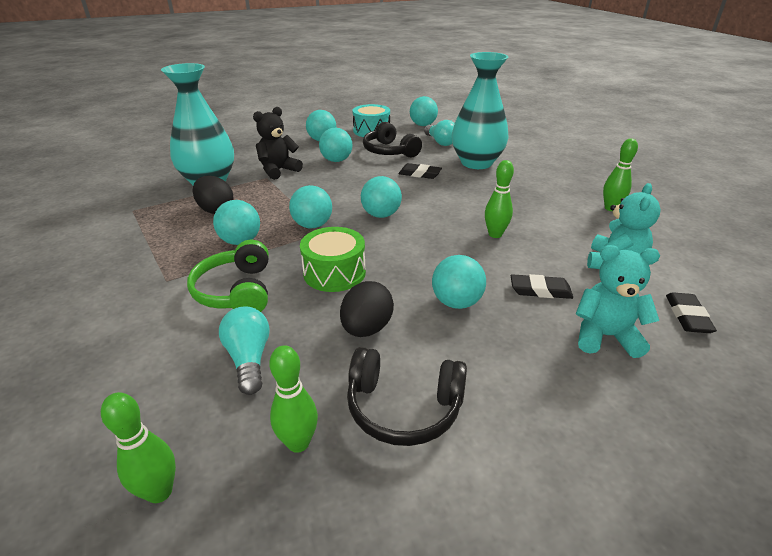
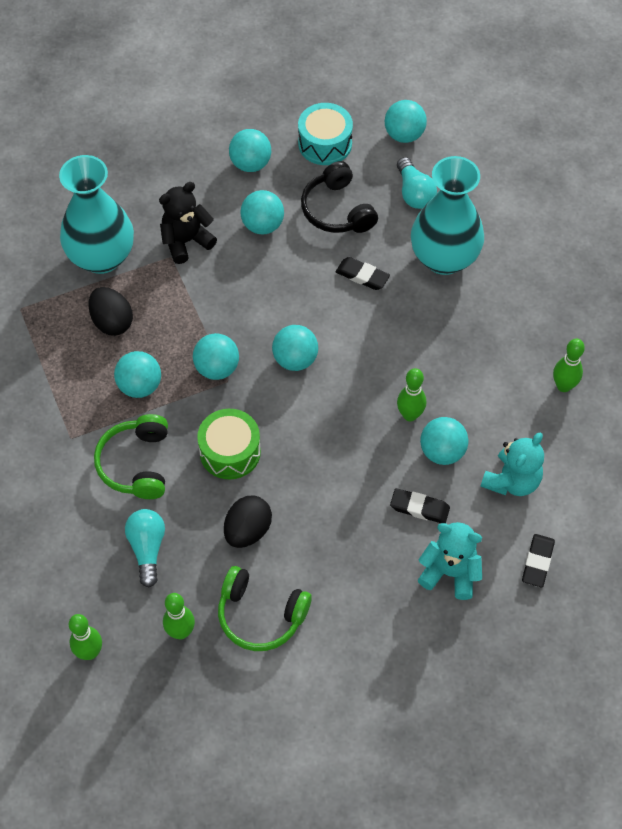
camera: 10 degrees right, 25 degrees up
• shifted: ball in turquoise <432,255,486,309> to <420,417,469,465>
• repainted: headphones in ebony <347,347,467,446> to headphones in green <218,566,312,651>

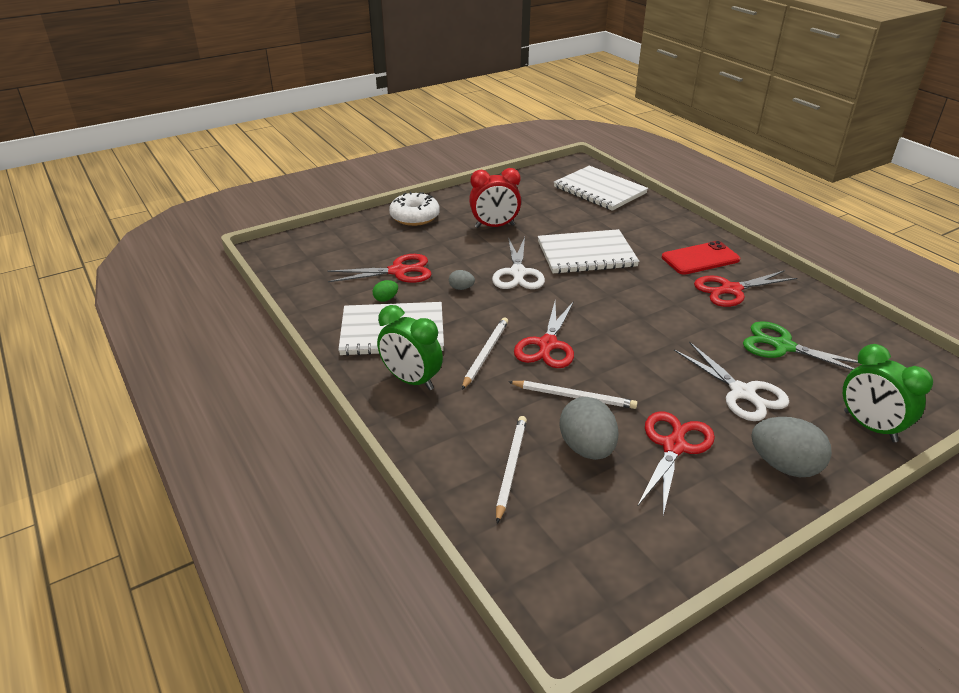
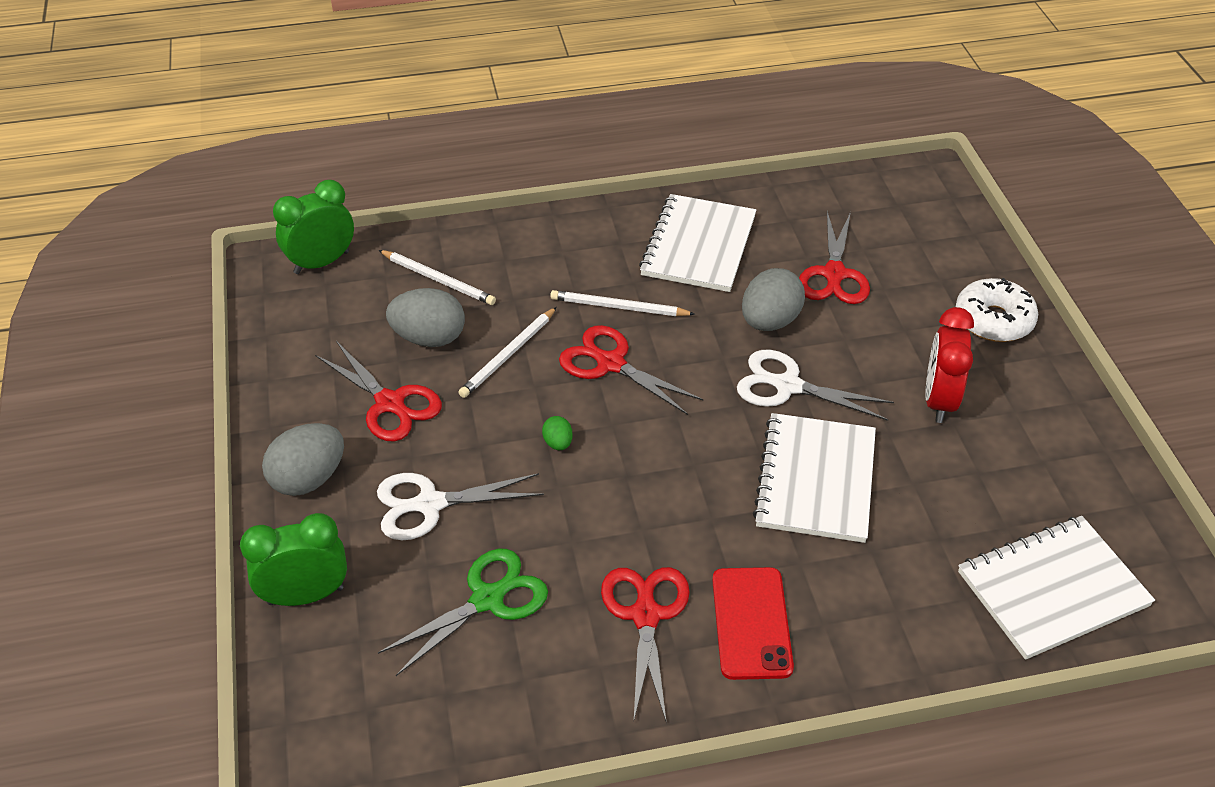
camera: 110 degrees right, 10 degrees up
• scaled: egg in grey <449,270,475,290> = <742,268,805,331> x2.09
• shifted: egg in green <373,280,398,302> to <542,416,573,450>
• shifted: clock in green <377,305,443,390> to <273,180,354,274>
• rotated: pencil in snow-white <462,317,508,389> = <550,290,695,316> 150 degrees clockwise

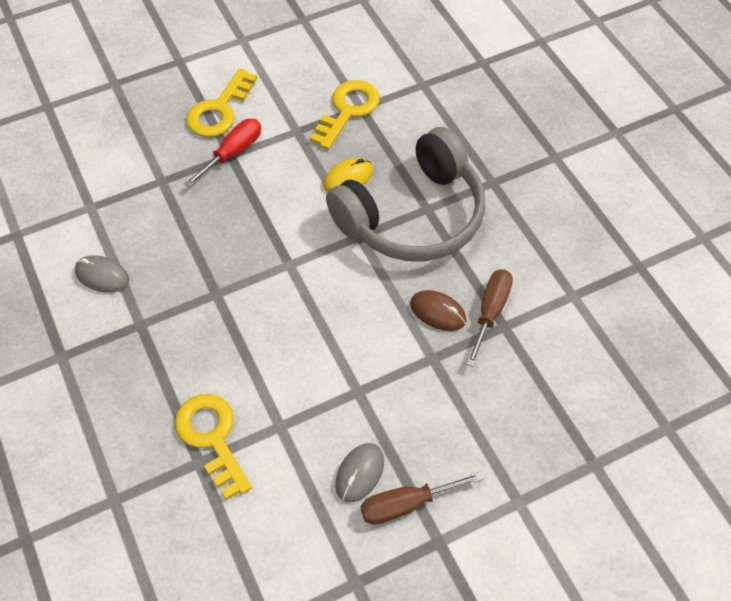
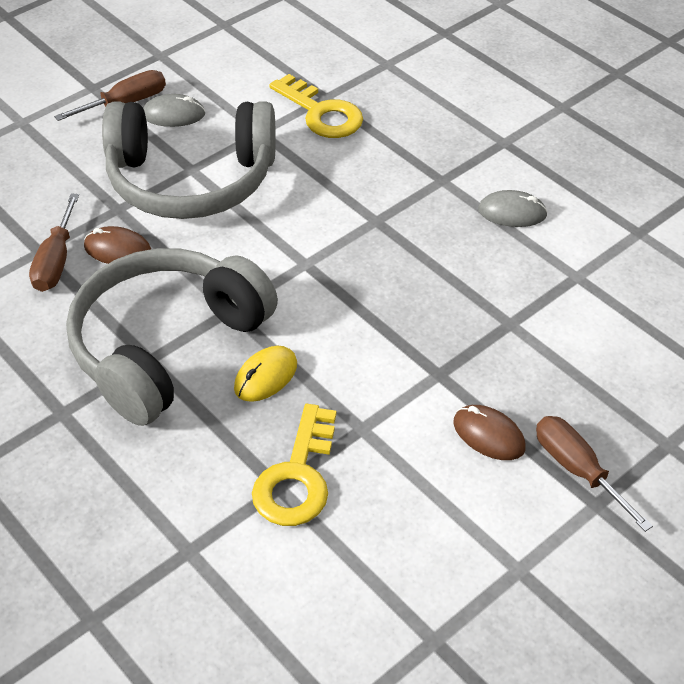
camera: 165 degrees right, 10 degrees down
• swapped: latchkey in bright yellow <186,68,257,137> to PC mouse in brown <453,405,526,460>
• gone: flat screwdriver in scarlet <184,119,261,188>
• rotated: PC mouse in grey <335,443,384,503> = <143,94,205,127> 75 degrees clockwise
• new: headphones in grey <102,101,276,219>
• new: flat screwdriver in brown <536,416,653,532>

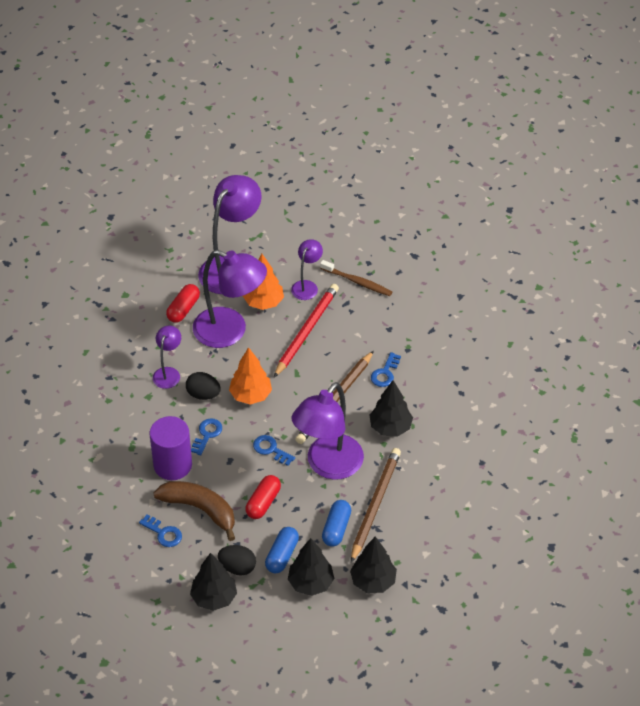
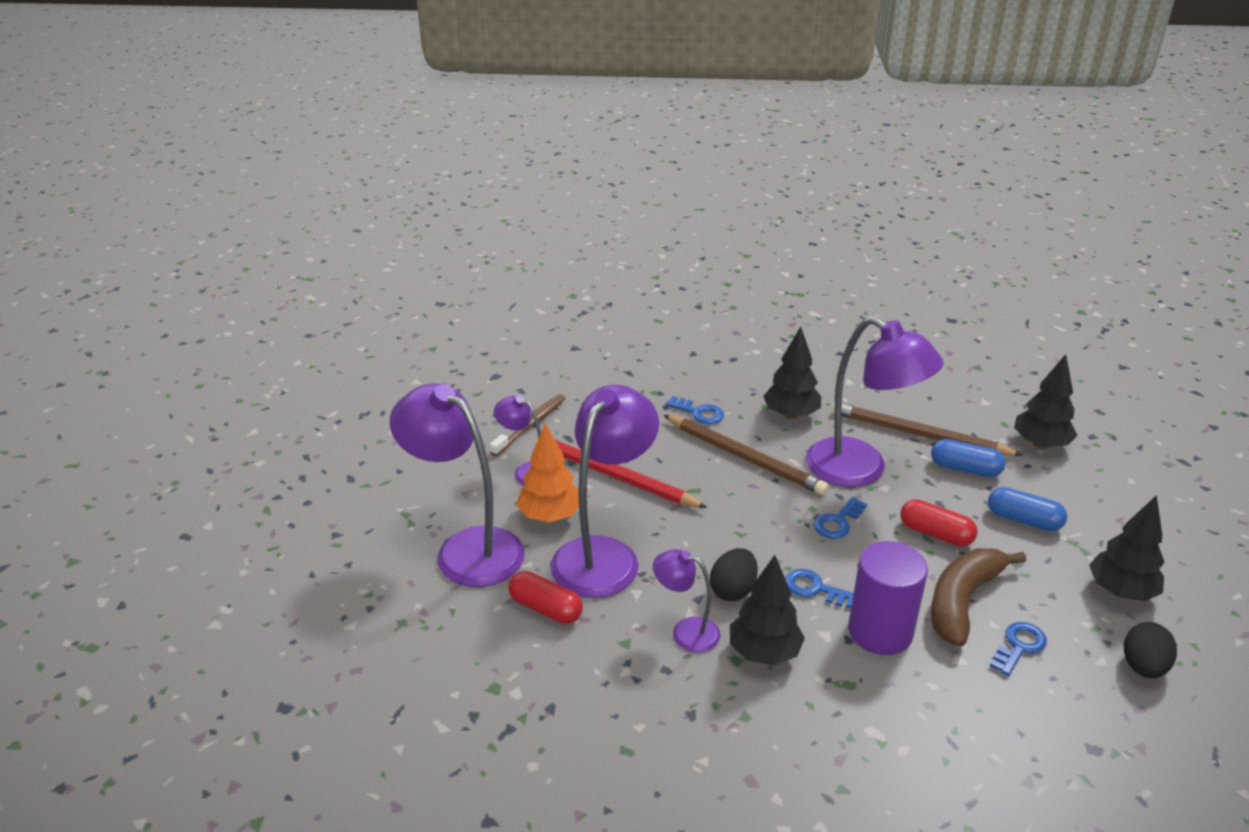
camera: 85 degrees left, 15 degrees down
• gone: fir tree in bright orange <229,347,272,405>
• shifted: fir tree in ebony <288,538,334,596> to <730,555,805,666>
• shifted: egg in ebony <218,545,256,576> to <1124,622,1177,679>

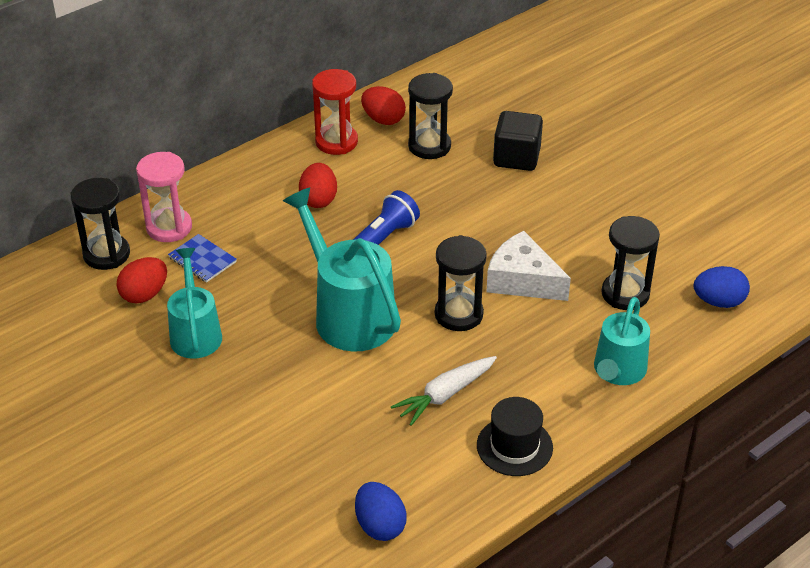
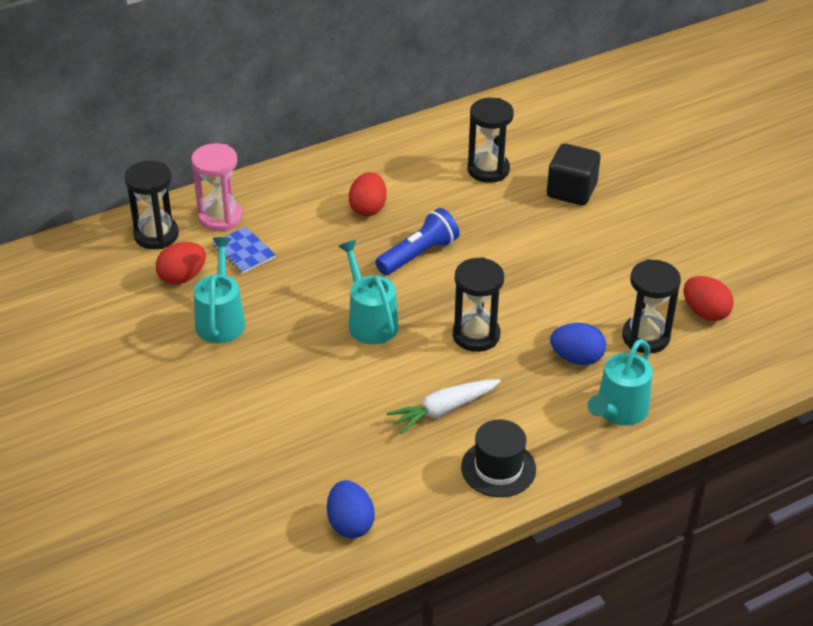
camera: 10 degrees right, 0 degrees up
• gone: sand timer in scarlet <312,69,358,155>
• shifted: egg in scarlet <361,86,406,125> to <683,276,734,321>
• scaled: watering can in turquoise <283,187,401,352> = <338,240,399,344> x0.64
• gone: cheese in snow-white <487,231,571,301>
• shifted: egg in blue <694,266,750,308> to <550,323,606,365>

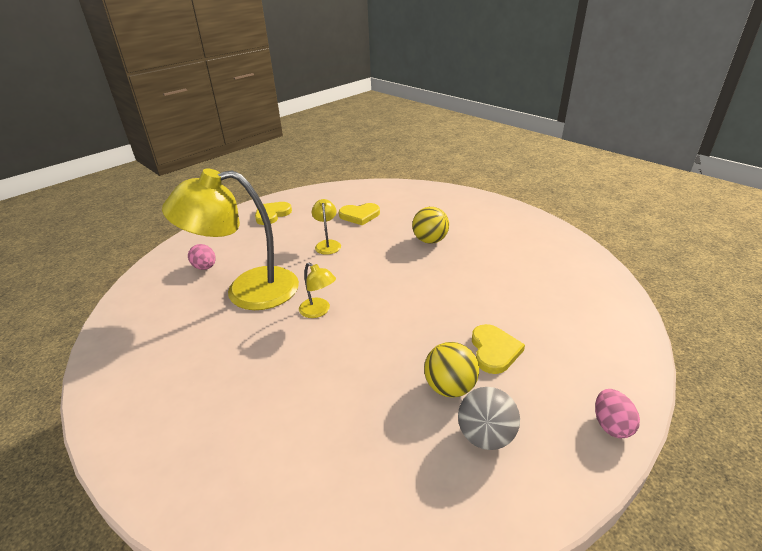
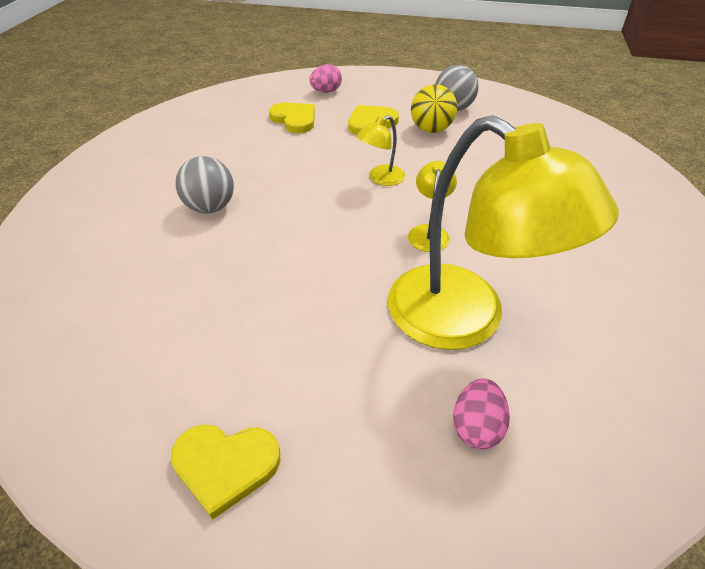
camera: 125 degrees left, 10 degrees up
• shifted: desk lamp in bright yellow <312,199,341,255> to <357,115,405,186>
• shifted: love heart in bright yellow <339,203,380,225> to <269,103,315,133>
• repainted: ball in bright yellow <412,207,449,244> to ball in grey <175,156,234,213>
• shifted: egg in rose-pink <595,389,640,438> to <309,64,342,93>

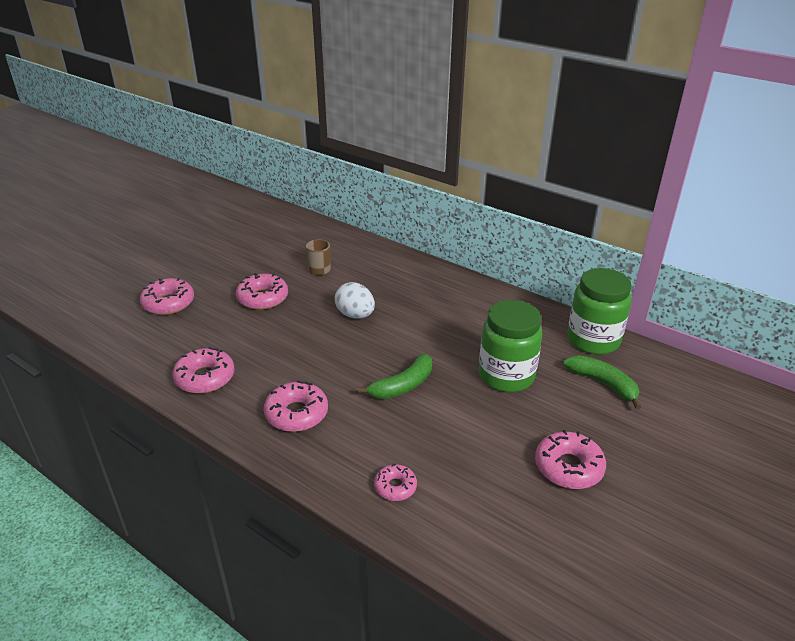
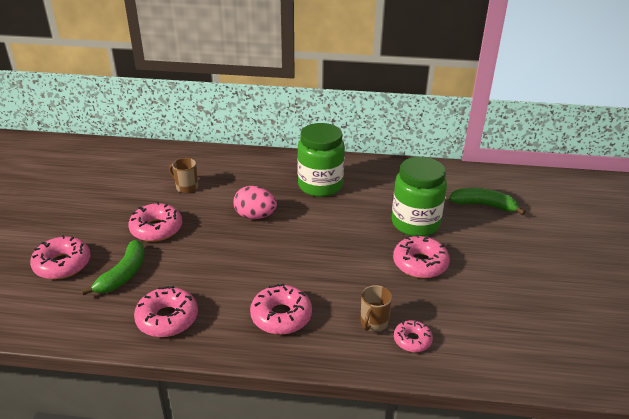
camera: 30 degrees left, 0 degrees up
• shifted: jam jar in green <567,268,632,355> to <298,123,345,197>
• repainted: egg in snow-white <335,282,375,318> to egg in rose-pink <233,186,277,219>
• shifted: banana fruit in green <357,354,432,399> to <81,240,145,295>
• shifted: glazed donut in rose-pink <535,430,606,489> to <393,234,450,278>
• new: tea mug in brown <360,285,392,331>

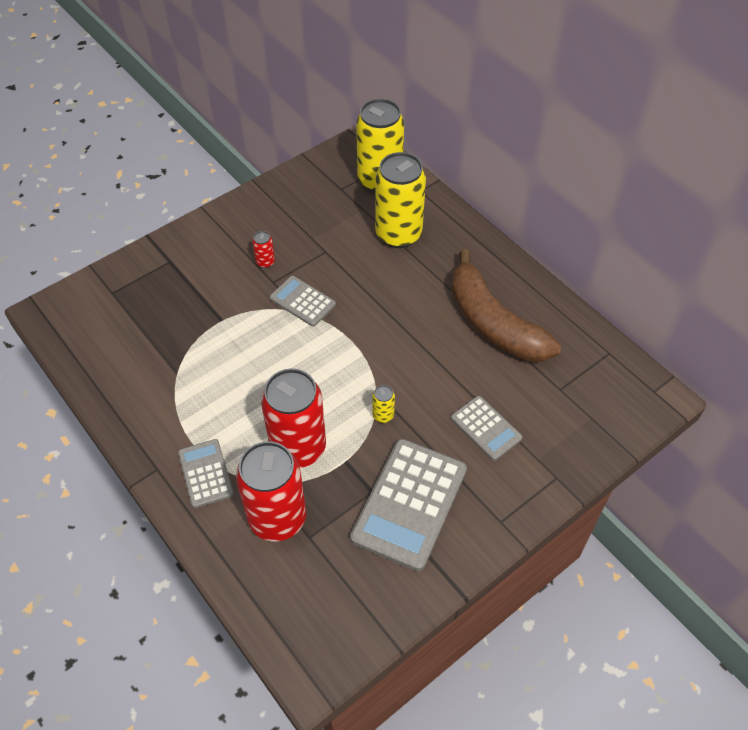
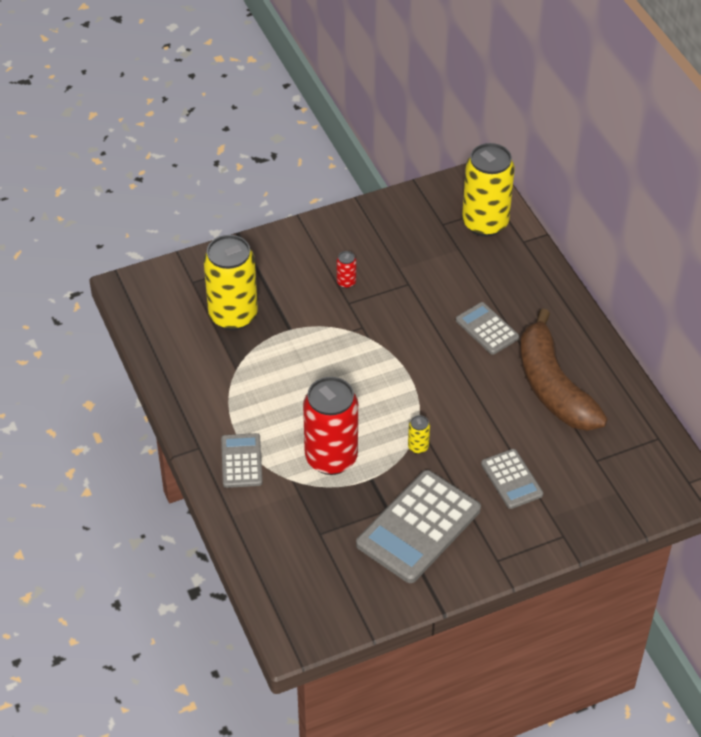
camera: 15 degrees right, 5 degrees down
• shifted: soda can in bright yellow <375,152,426,248> to <203,235,258,330>
• shifted: adding machine in grey <270,276,336,327> to <456,302,519,355>
• gone: soda can in scarlet <236,441,306,541>

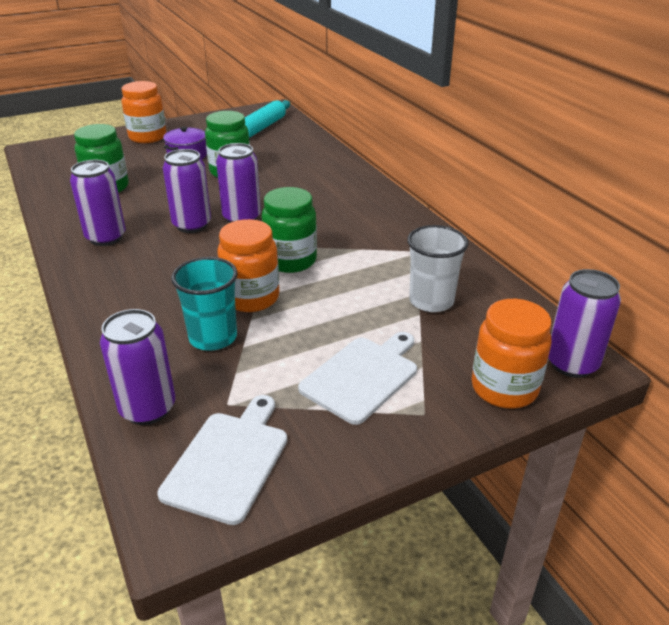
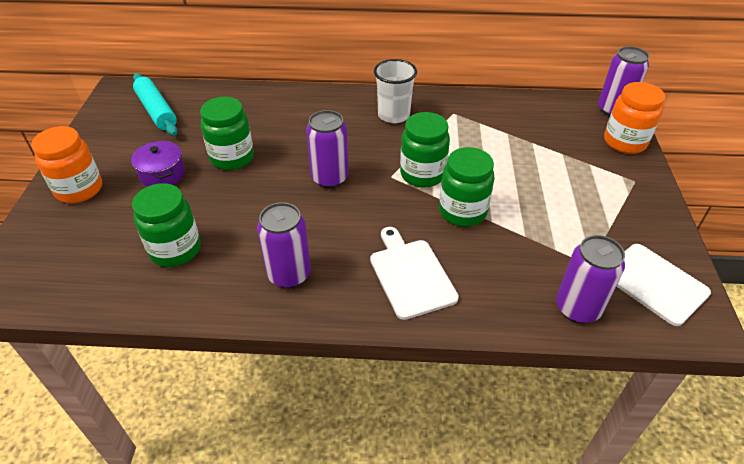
camera: 60 degrees left, 10 degrees up
• gone: soda can in violet <163,149,211,233>
• repainted: jam jar in bright orange <217,219,279,312> to jam jar in green <439,147,495,227>
• shifted: cup in snow-white <407,225,469,312> to <374,59,417,123>
• gone: cup in turquoise <171,257,238,351>
• shifted: bread board in snow-white <298,332,417,425> to <370,227,459,320>

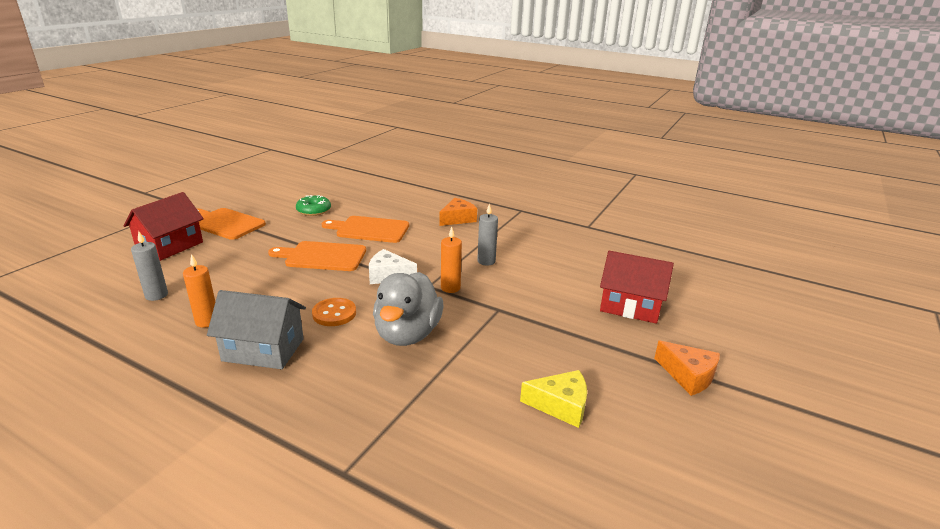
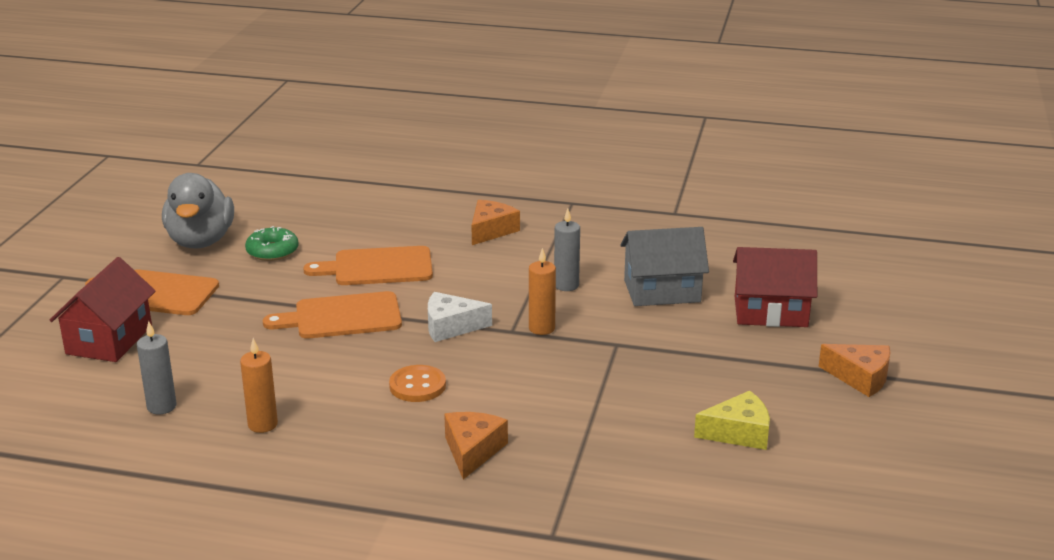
camera: 15 degrees left, 0 degrees up
• shifted: rubber duck in grey <373,272,443,346> to <162,173,234,249>
• shifted: toy house in grey <207,290,306,369> to <620,227,709,306>
• new: cheese in bright orange <444,412,508,479>

